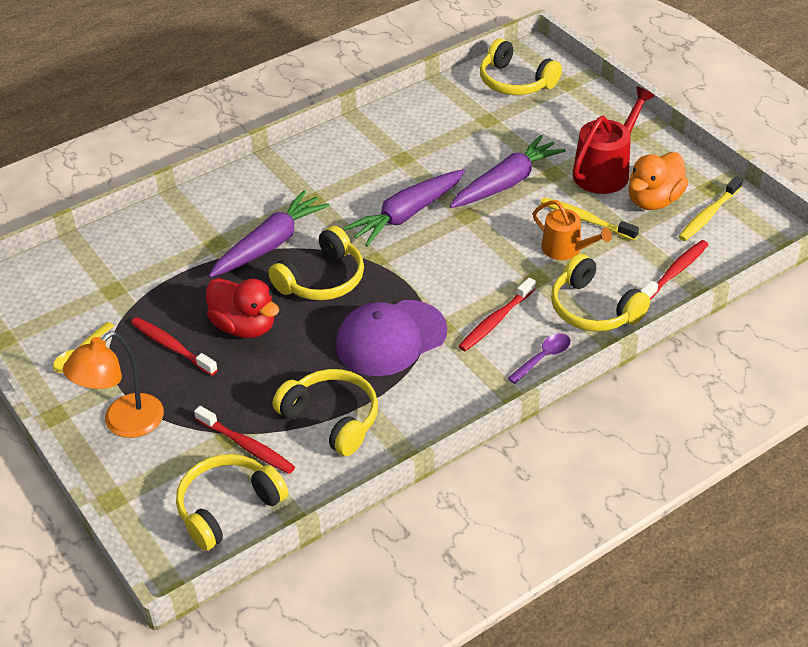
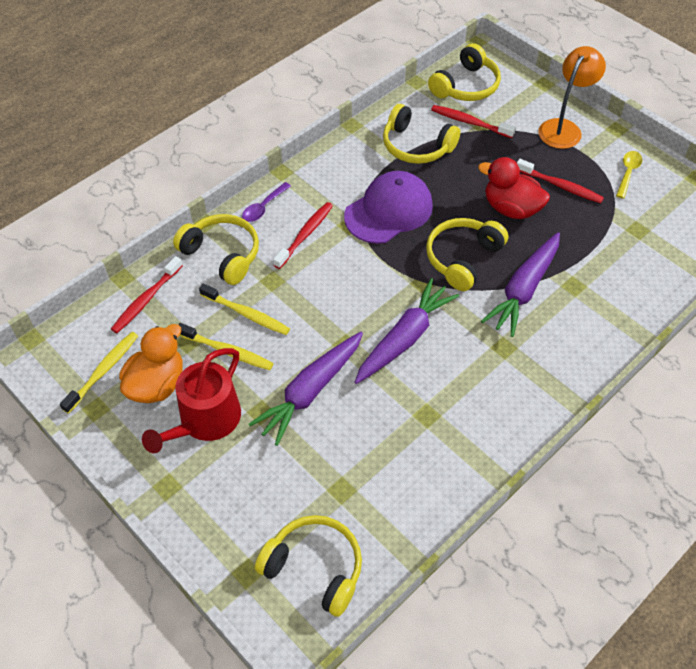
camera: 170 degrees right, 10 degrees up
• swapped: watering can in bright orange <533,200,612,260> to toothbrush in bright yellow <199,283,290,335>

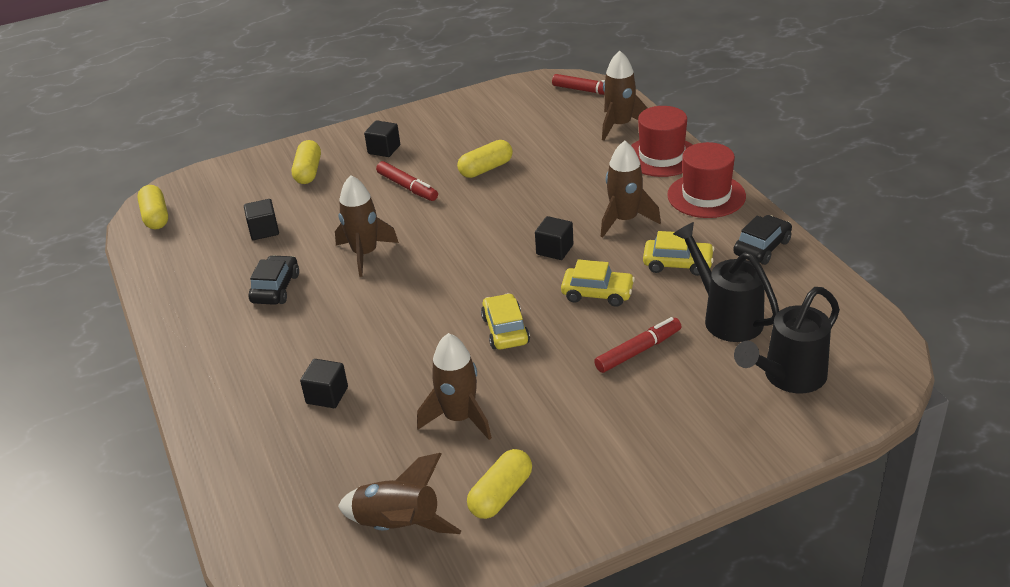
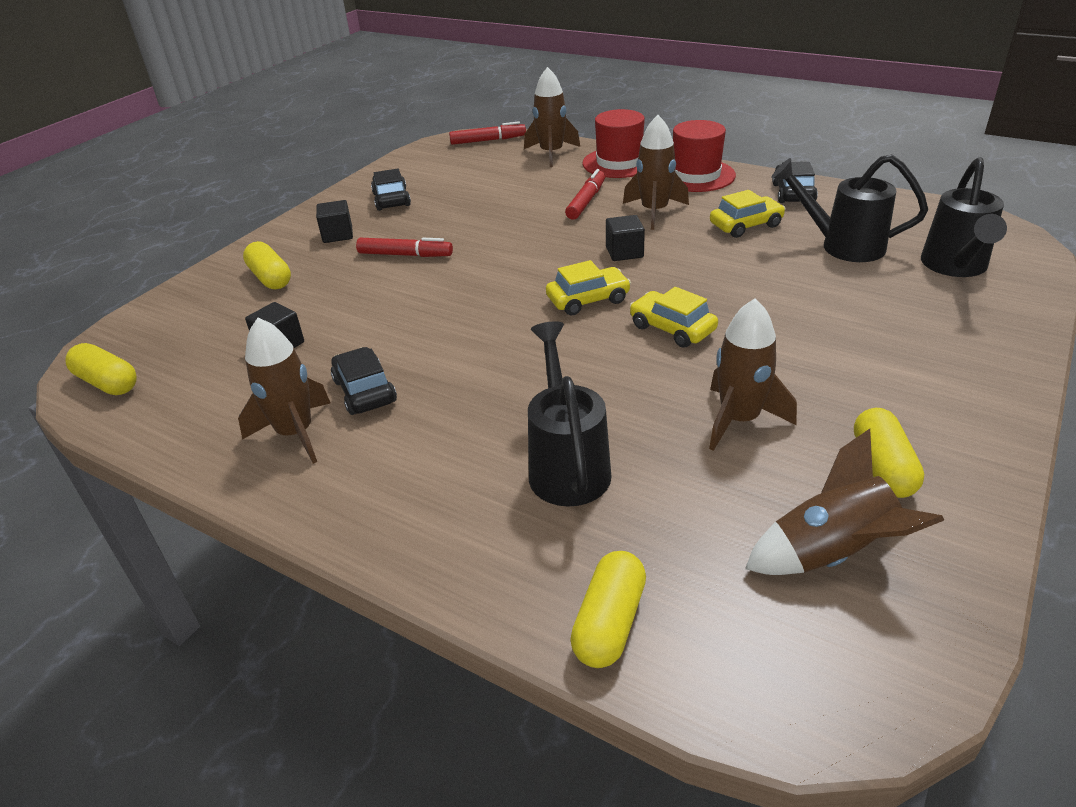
camera: 35 degrees left, 0 degrees up
• shifted: capsule in bright yellow <457,140,513,178> to <570,551,646,668>
• shifted: toy rocket in brown <335,175,399,277> to <238,318,330,464>
• shifted: automobile in bright yellow <561,259,635,307> to <546,260,631,315>
• shifted: marker pen in scarlet <594,317,681,373> to <565,169,605,220>
• swapped: block in ebony <300,359,348,408> to watering can in ebony <528,321,611,507>
• new: automobile in ebony <371,169,411,211>

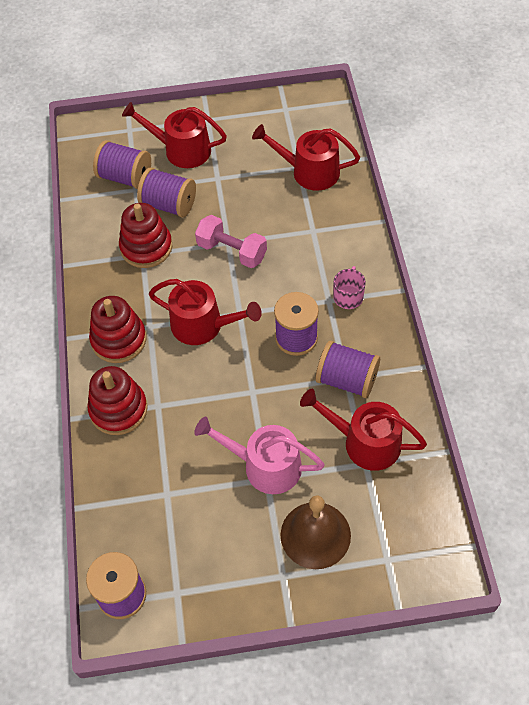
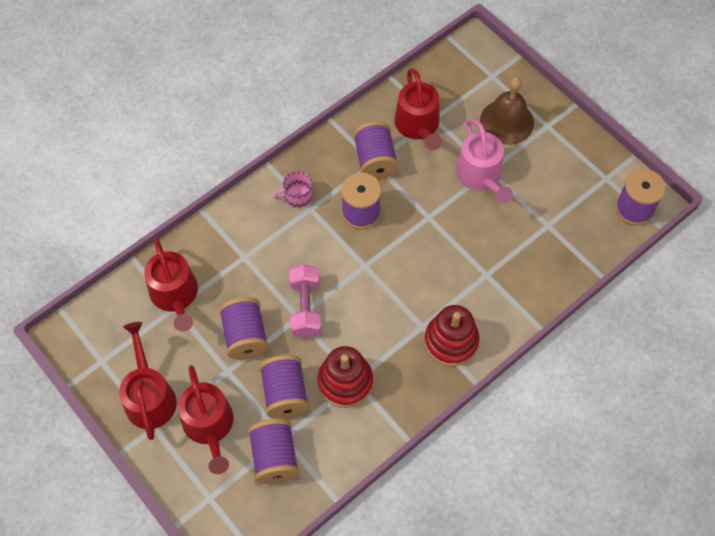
camera: 125 degrees left, 5 degrees up
• shifted: watering can in scarlet <149,279,262,345> to <119,322,177,440>
• gone: stacking rings in scarlet <88,366,148,435>
• new: bobbin in violet <219,297,269,360>

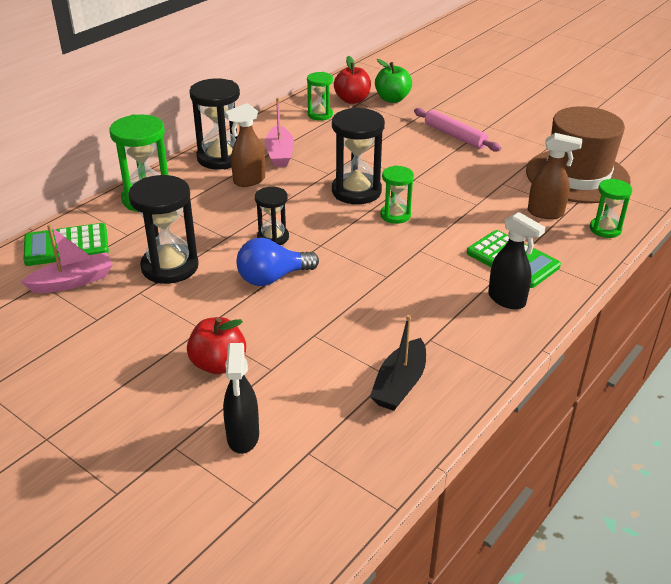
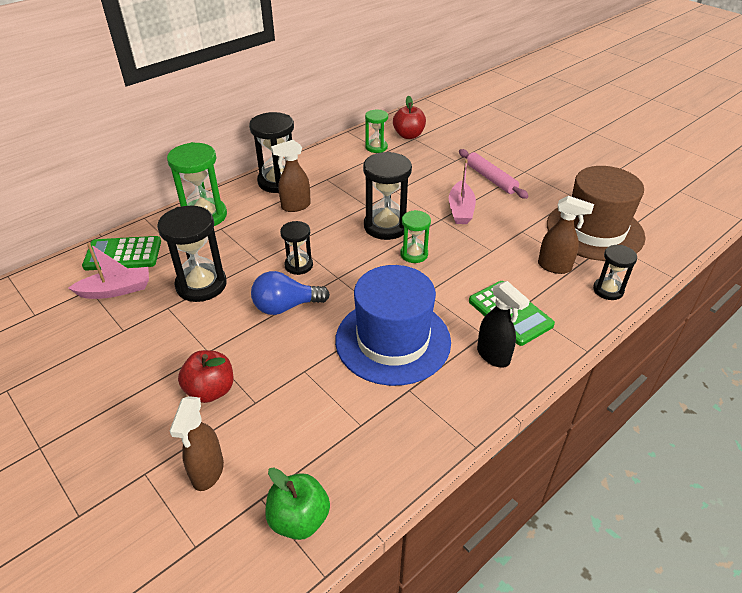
camera: 10 degrees right, 5 degrees up
• shifted: toy apple in green <375,59,412,103> to <265,468,330,540>
• shifted: toy boat in rose-pink <265,98,294,167> to <449,159,476,224>
• repainted: sand timer in green <590,179,632,238> to sand timer in ebony <593,245,637,300>
• gone: toy boat in ebony <370,315,426,411>
• repainted: sprayer in ebony <223,343,259,454> to sprayer in brown <169,396,224,491>
• new: tall hat in blue <335,265,451,386>

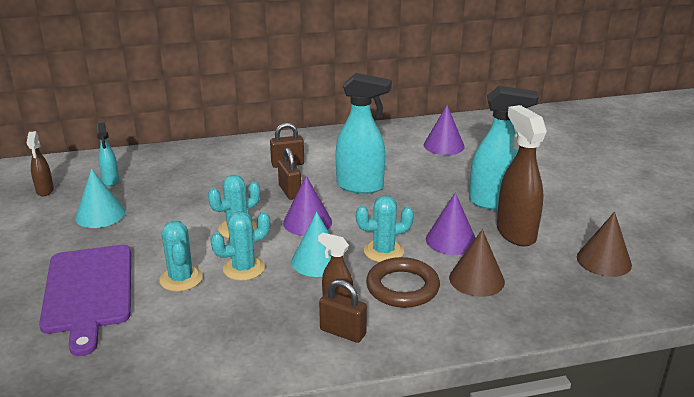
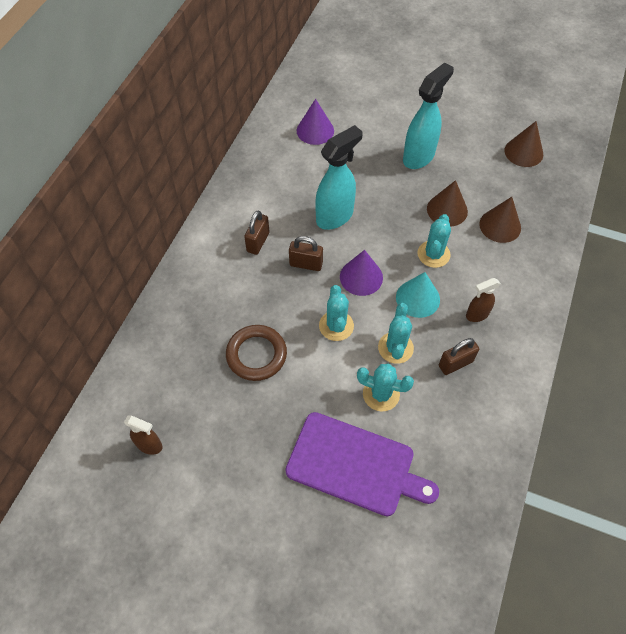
camera: 55 degrees left, 30 degrees up
• gone: sprayer in brown <497,105,547,247>
• gone: sprayer in turquoise <97,122,119,186>
• gone: cone shape in turquoise <75,169,125,228>
• repainted: cone shape in violet <426,192,475,255> to cone shape in brown <427,180,468,226>
• shifted: torus in brown <366,257,440,308> to <226,325,287,381>
• shifted: small lock in brown <319,280,367,343> to <439,338,479,375>

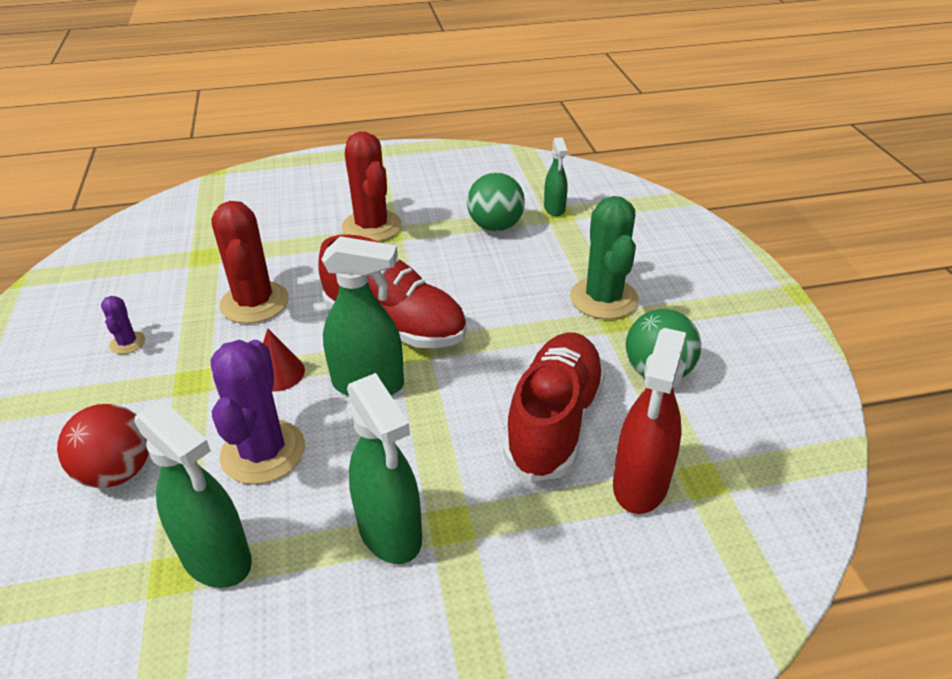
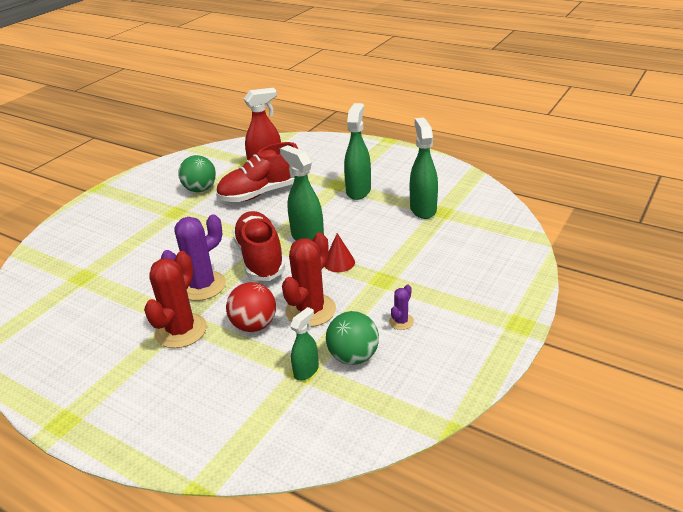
camera: 135 degrees left, 5 degrees down
• shifted: sprayer in green <544,137,567,216> to <290,307,319,380>
• shifted: ball in green <467,173,525,231> to <326,311,379,365>
• gone: prickly plant in green <570,196,639,319>
• shifted: prickly plant in violet <211,340,305,484> to <161,214,226,301>
• shifted: ball in scarlet <57,404,149,488> to <226,282,276,332>

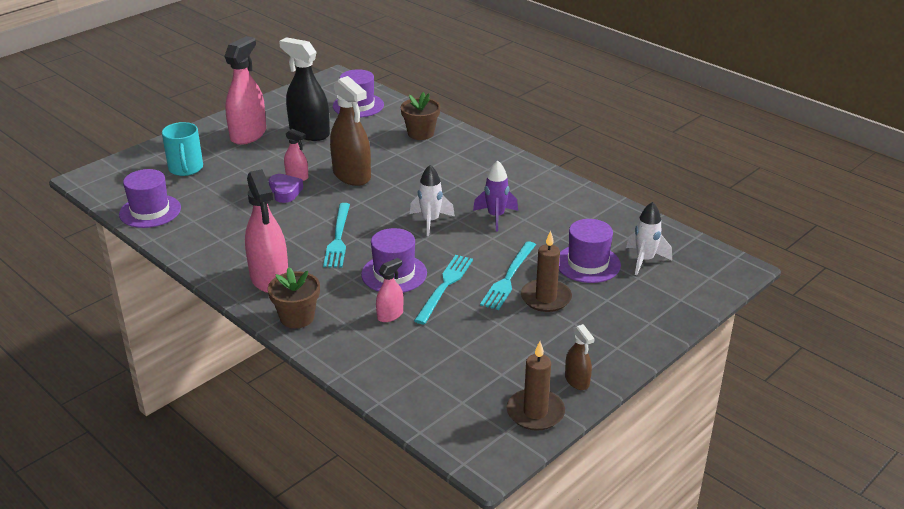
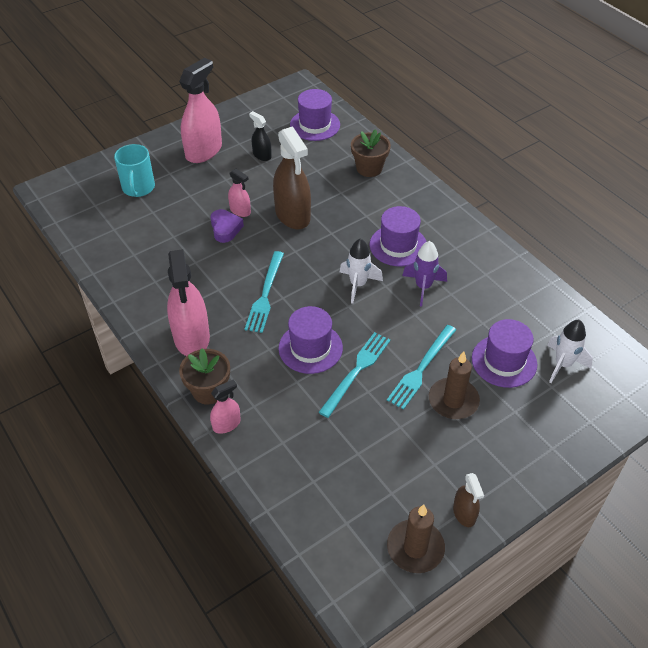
camera: 10 degrees right, 15 degrees up
• scaled: sprayer in ebony <279,37,330,141> = <249,111,272,161> x0.50
• shifted: tall hat in violet <119,169,181,228> to <370,206,427,267>
• shifted: sprayer in rose-pink <376,258,403,322> to <210,379,241,434>

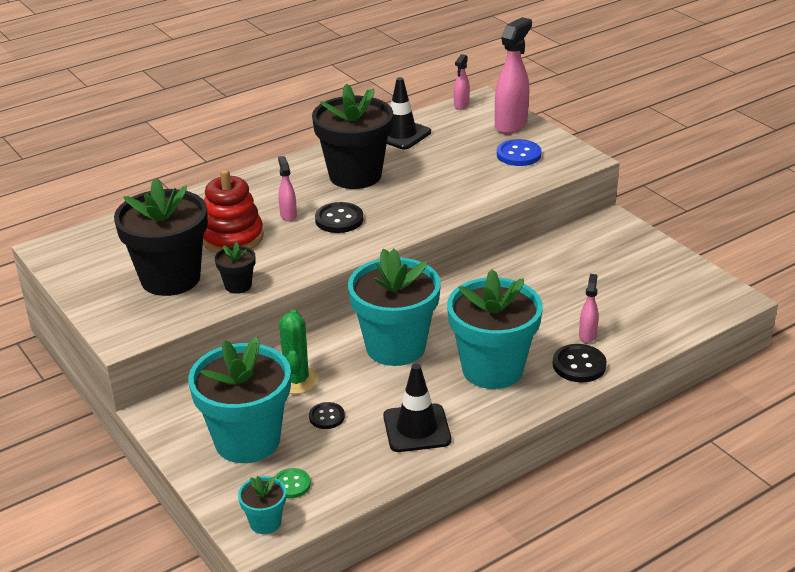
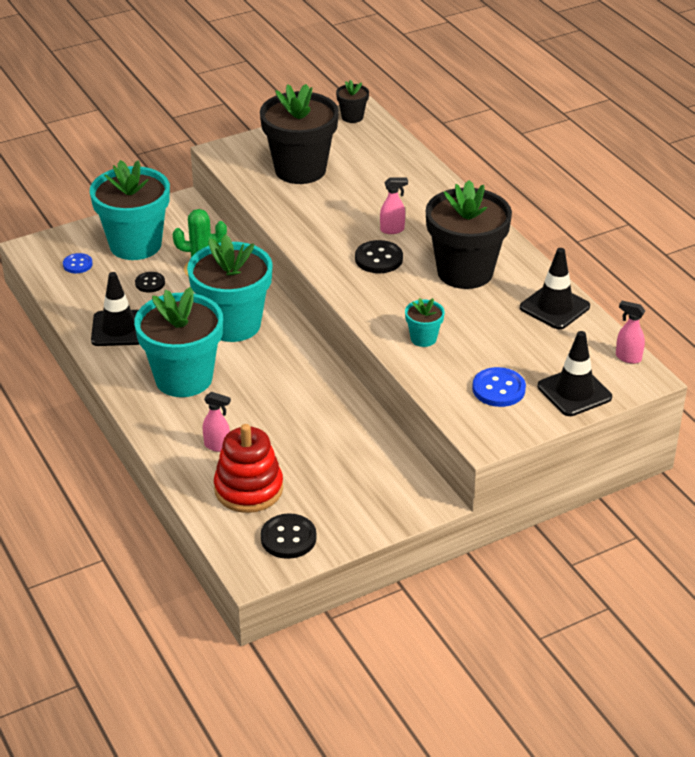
camera: 95 degrees right, 5 degrees up
• swapped: sprayer in rose-pink <495,17,532,134> to traffic cone in ebony <538,331,612,416>
• shifted: stacking rings in scarlet <203,169,264,253> to <214,424,283,513>
• shifted: plant pot in ebony <215,242,255,294> to <336,80,369,123>
• shifted: button in ebony <553,344,607,382> to <261,514,317,559>
• repainted: button in green <275,468,311,498> to button in blue <63,253,93,273>
• shifted: plant pot in turquoise <238,476,286,534> to <405,298,445,347>

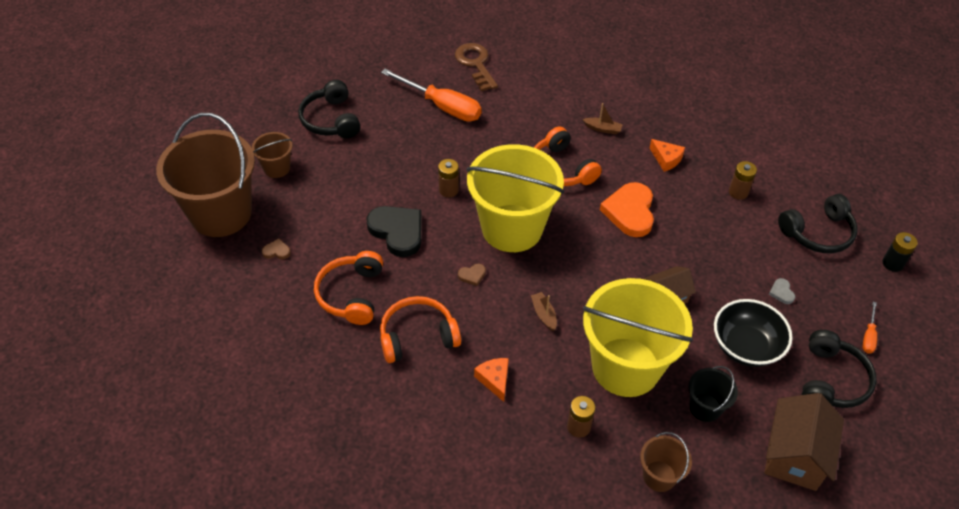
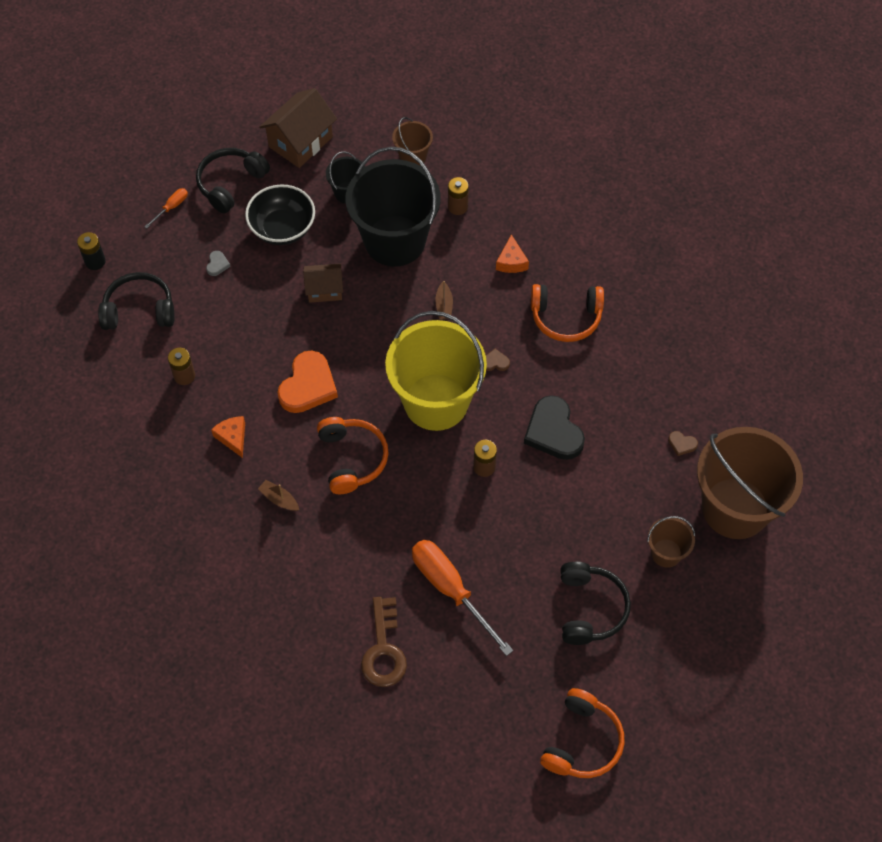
camera: 160 degrees left, 10 degrees up
• shifted: headphones in bright orange <314,251,383,325> to <540,688,625,778>
• repainted: bucket in bright yellow <583,278,693,397> to bucket in ebony <346,147,441,266>

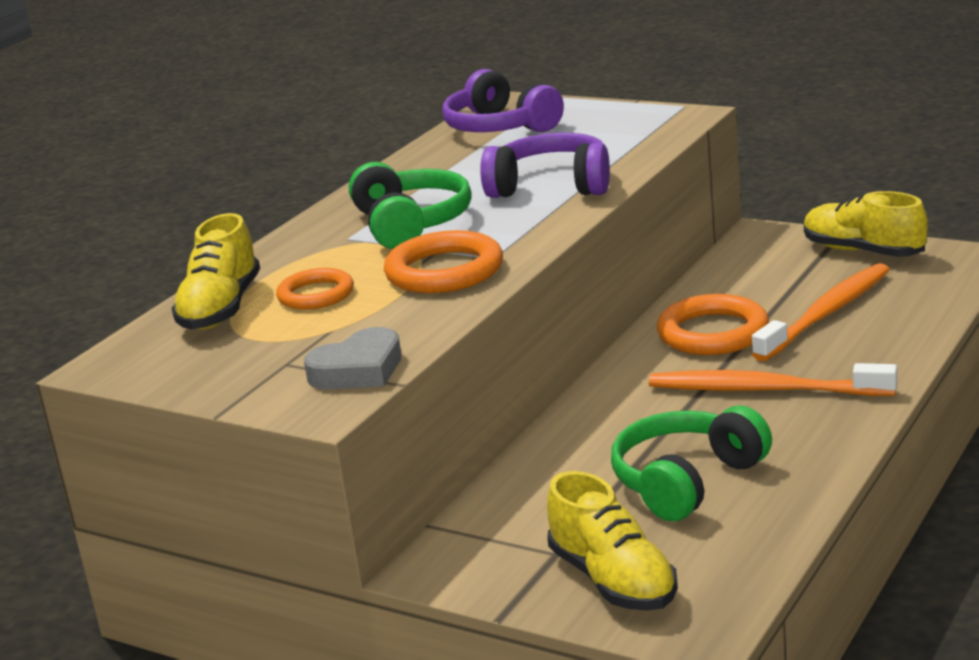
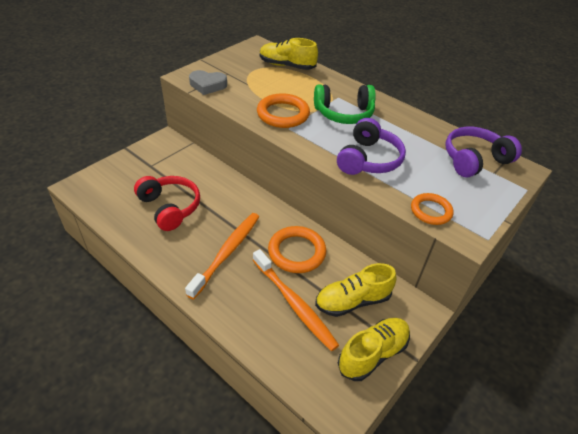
camera: 95 degrees right, 20 degrees up
• shifted: torus in bright orange <276,268,354,310> to <411,193,454,225>
• rotated: love heart in grey <304,327,401,389> = <189,70,227,95> 60 degrees counterclockwise
• repainted: headphones in green <611,405,772,521> to headphones in scarlet <134,176,200,231>
• shifted: sneaker in bright yellow <547,471,678,611> to <315,263,397,317>

